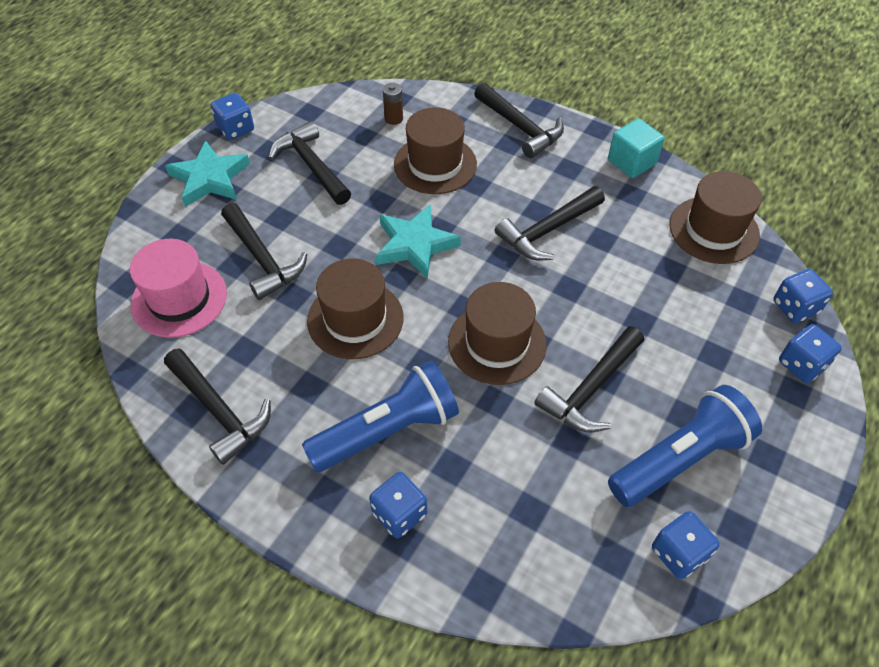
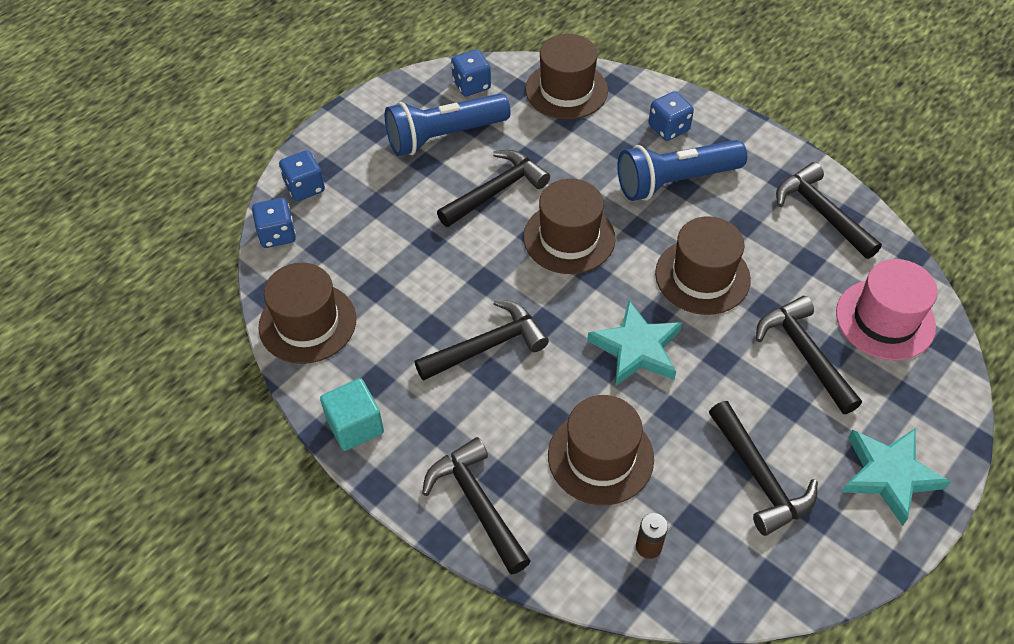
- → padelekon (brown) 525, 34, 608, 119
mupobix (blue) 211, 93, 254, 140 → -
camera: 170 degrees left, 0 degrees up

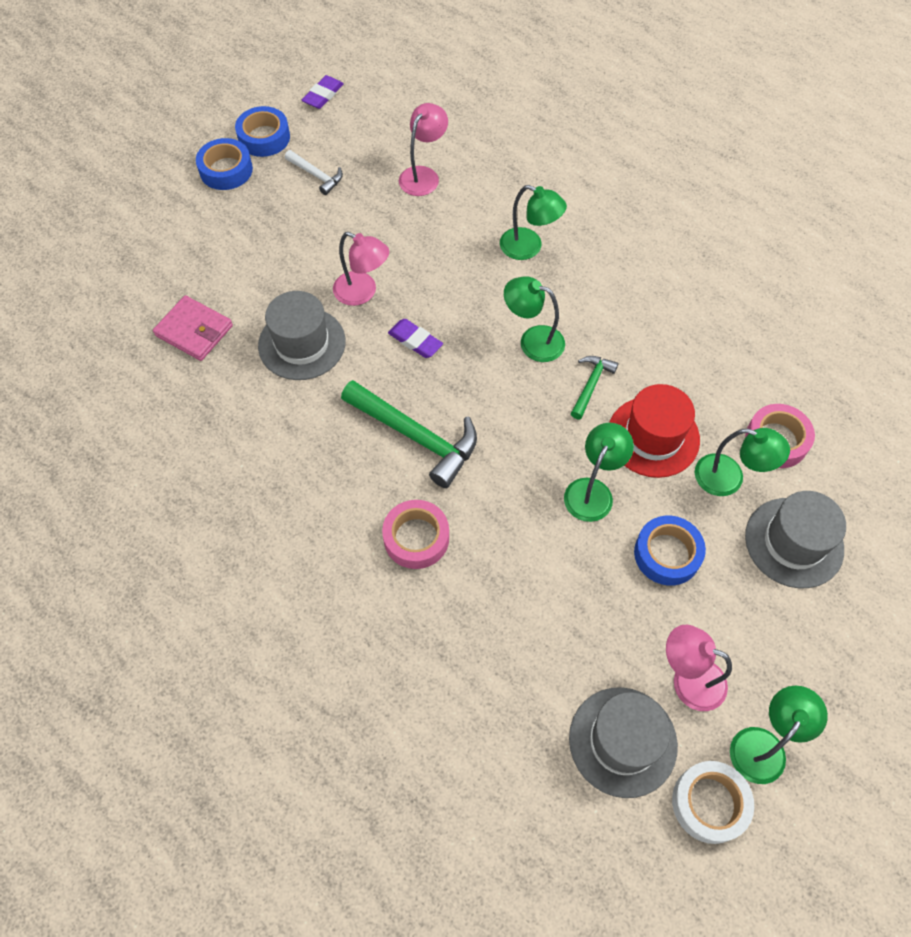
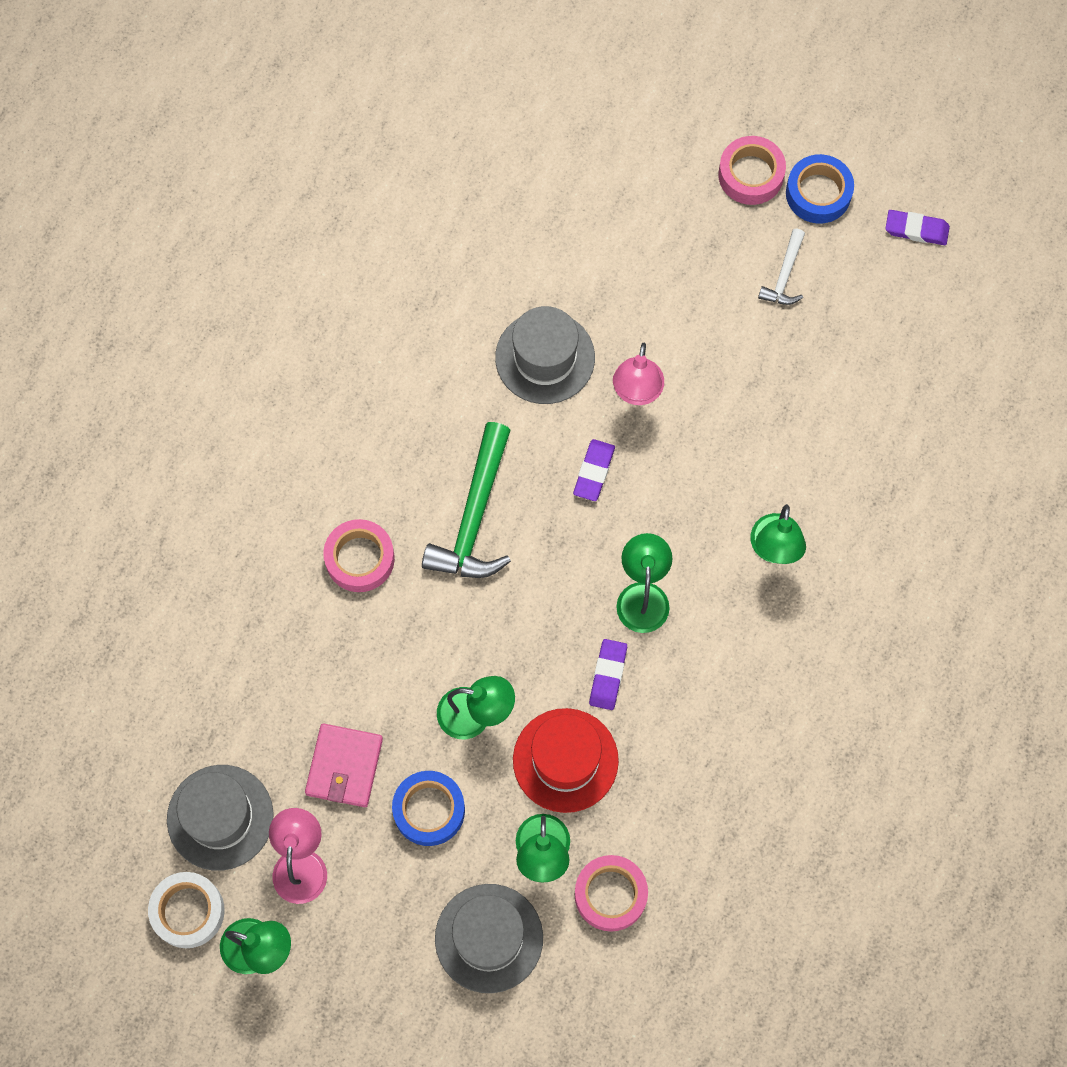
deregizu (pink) 153, 295, 233, 361 → deregizu (pink) 305, 724, 383, 807, relocated
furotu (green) 571, 356, 618, 419 → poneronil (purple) 589, 639, 627, 710
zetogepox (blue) 196, 138, 253, 190 → zetogepox (pink) 718, 136, 786, 205
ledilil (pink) 399, 103, 448, 196 → -
camera: 70 degrees right, 10 degrees up

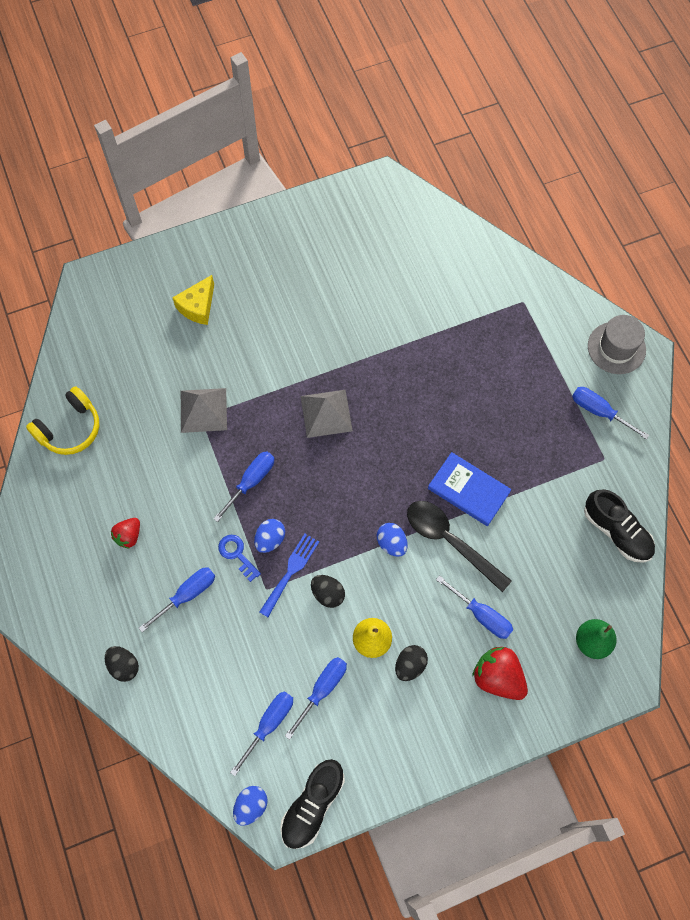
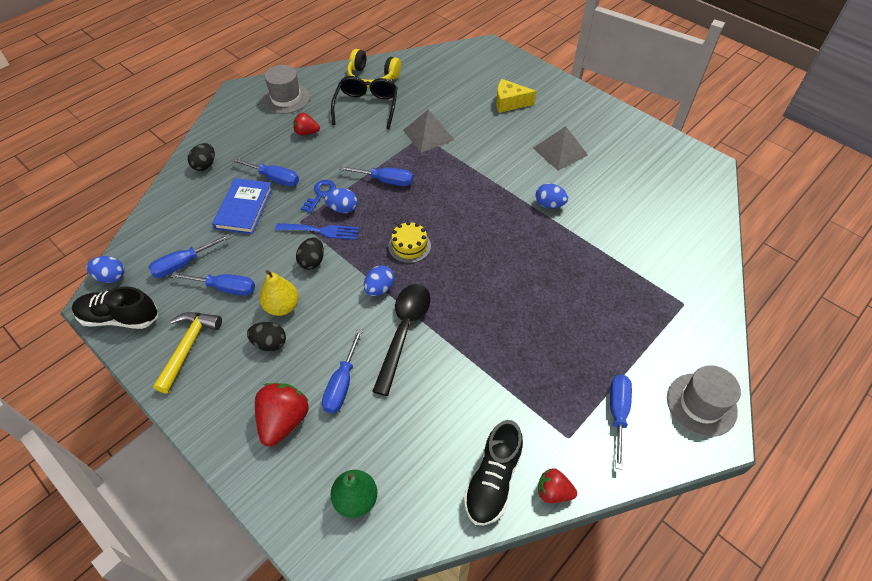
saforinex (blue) 230, 691, 293, 776 → saforinex (blue) 149, 234, 231, 278, 135 degrees clockwise
- → furotu (yellow) 153, 312, 222, 394
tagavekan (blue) 428, 452, 511, 526 → tagavekan (blue) 212, 178, 273, 234, relocated
- → padelekon (grey) 262, 65, 310, 114
- → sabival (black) 331, 76, 398, 129
- → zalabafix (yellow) 388, 221, 431, 263
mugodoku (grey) 300, 390, 353, 438 → mugodoku (grey) 533, 126, 588, 171, relocated
- → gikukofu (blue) 535, 183, 568, 208
- → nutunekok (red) 538, 468, 577, 503
camera: 65 degrees right, 15 degrees down

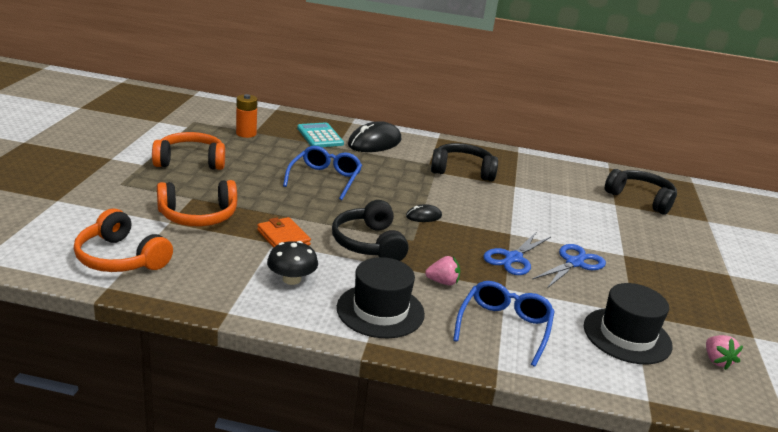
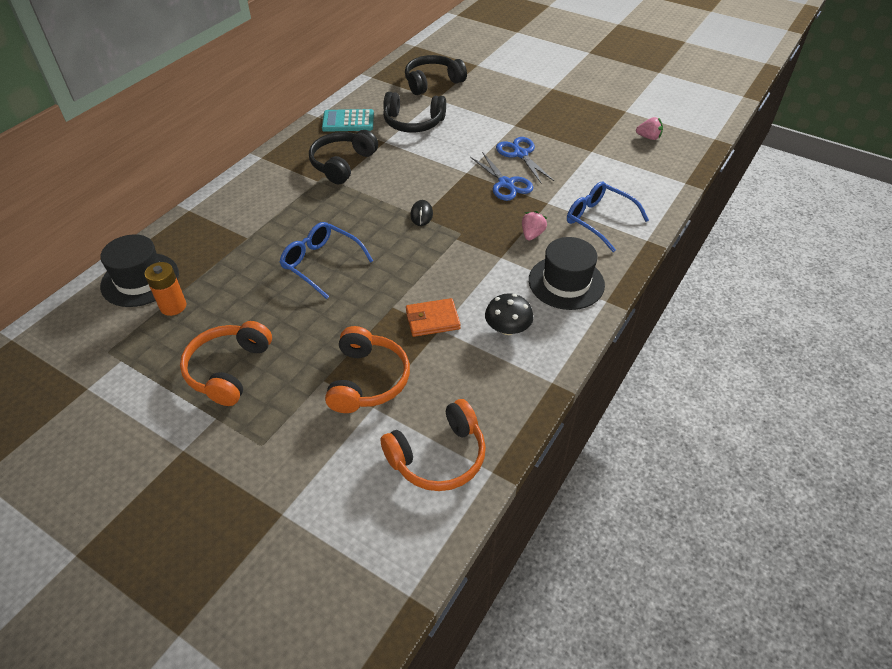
padelekon (black) 584, 283, 673, 364 → padelekon (black) 100, 234, 179, 307, relocated
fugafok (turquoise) 297, 122, 344, 147 → fugafok (turquoise) 322, 109, 374, 132, relocated
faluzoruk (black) 332, 200, 408, 261 → faluzoruk (black) 383, 92, 446, 132, relocated
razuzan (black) 348, 121, 401, 152 → -
camera: 65 degrees left, 20 degrees up

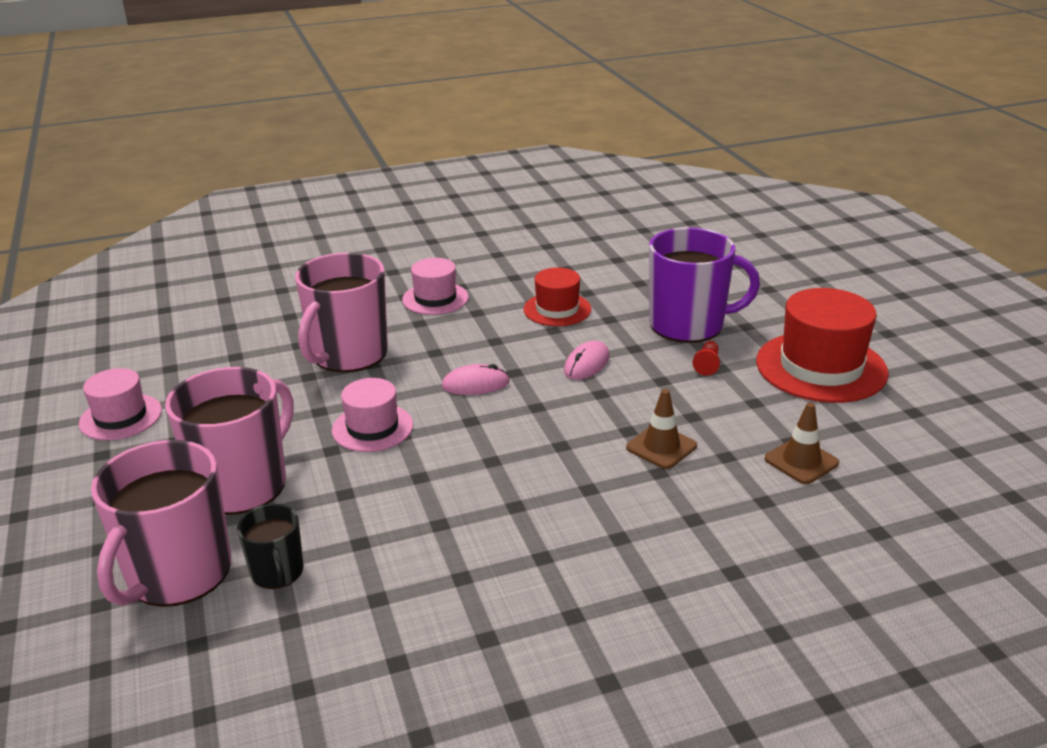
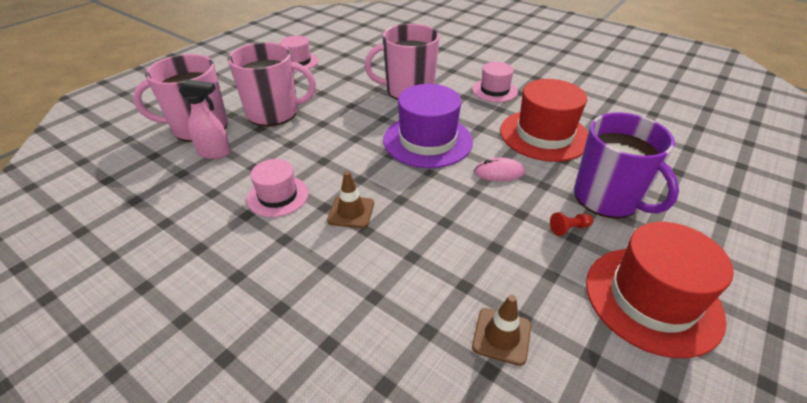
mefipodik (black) 237, 504, 304, 589 → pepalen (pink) 178, 79, 231, 159
padelekon (pink) 332, 378, 413, 452 → padelekon (pink) 247, 159, 309, 217, relocated
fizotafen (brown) 626, 389, 697, 469 → fizotafen (brown) 327, 171, 374, 228, relocated
razuzan (pink) 442, 364, 510, 395 → padelekon (purple) 383, 84, 473, 168
padelekon (red) 523, 268, 591, 326 → padelekon (red) 500, 79, 588, 162, x1.71
camera: 55 degrees right, 10 degrees up

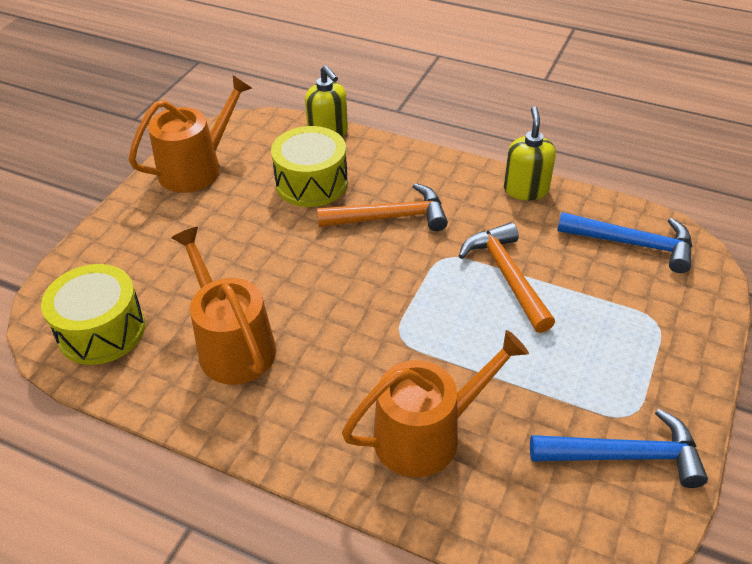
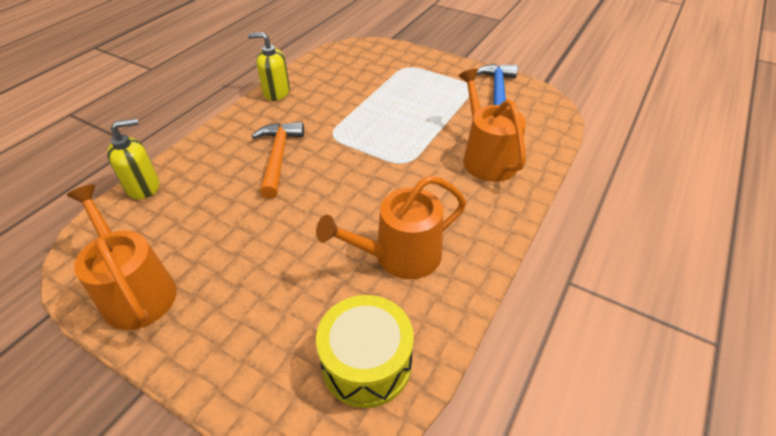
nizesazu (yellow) 271, 126, 348, 207 → -
furotu (orange) 459, 222, 555, 333 → -
furotu (blue) 557, 212, 692, 273 → -
camera: 85 degrees left, 0 degrees up

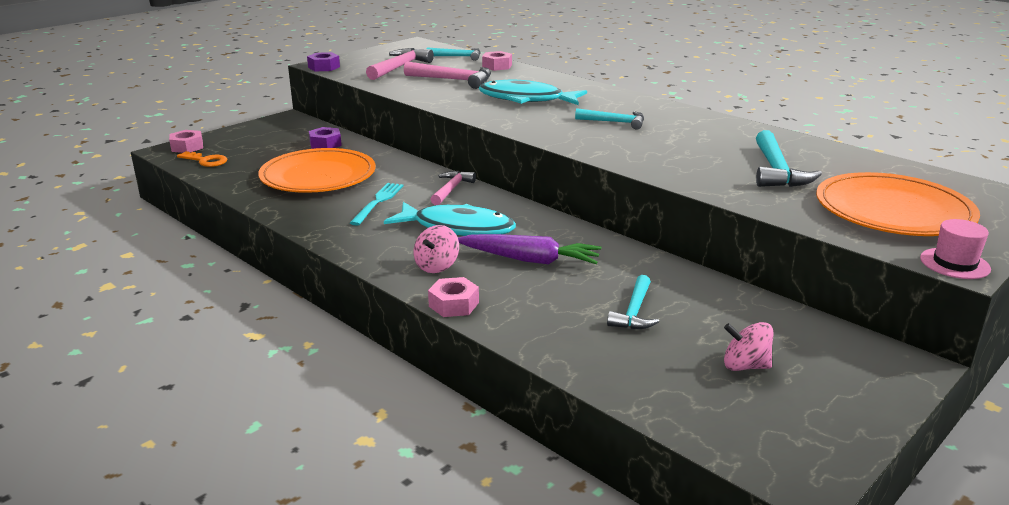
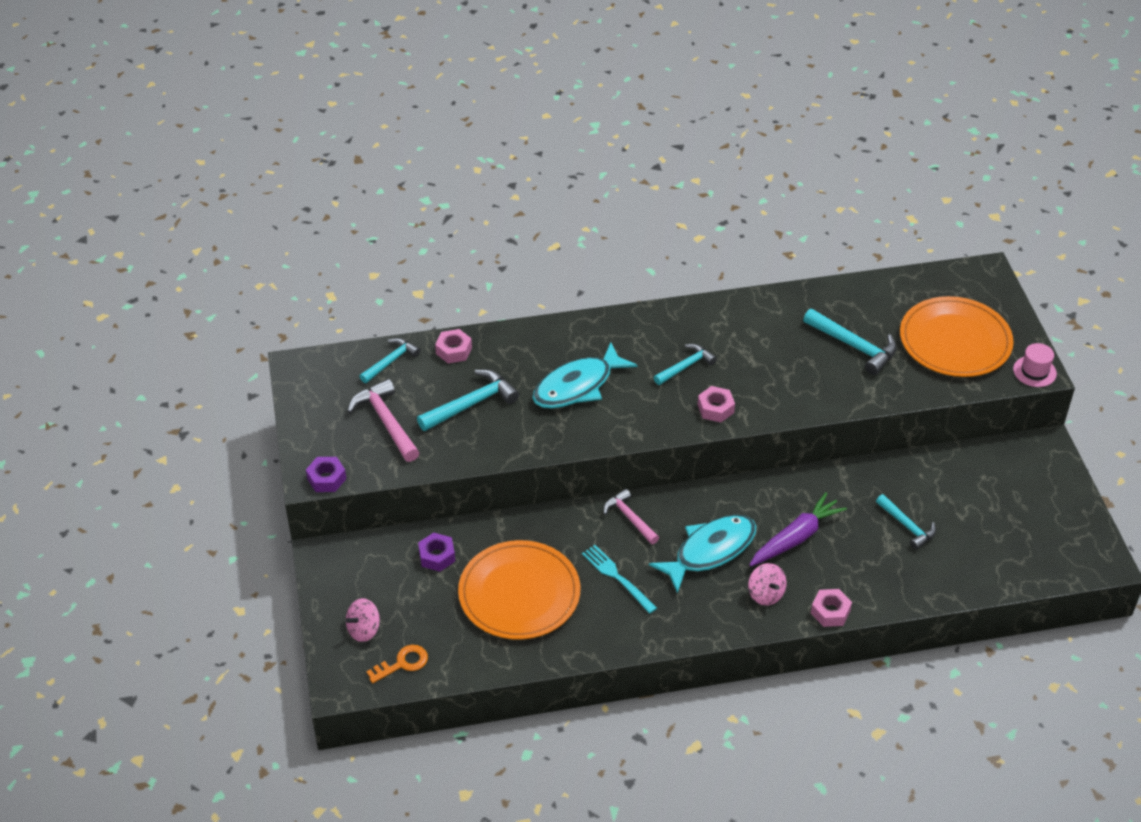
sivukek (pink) 724, 322, 774, 371 → sivukek (pink) 346, 598, 380, 642, relocated
furotu (pink) 404, 61, 491, 89 → furotu (turquoise) 417, 369, 519, 431
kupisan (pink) 169, 130, 203, 153 → kupisan (pink) 698, 386, 735, 422, relocated
camera: 55 degrees left, 20 degrees up

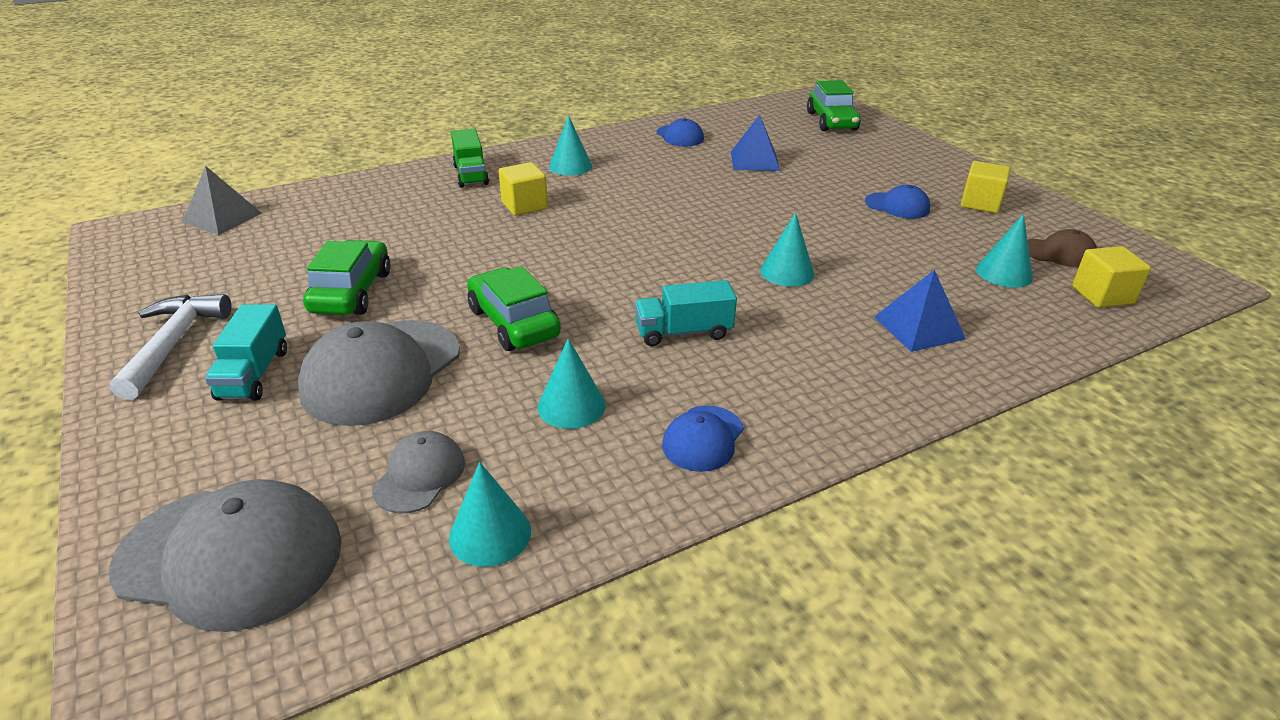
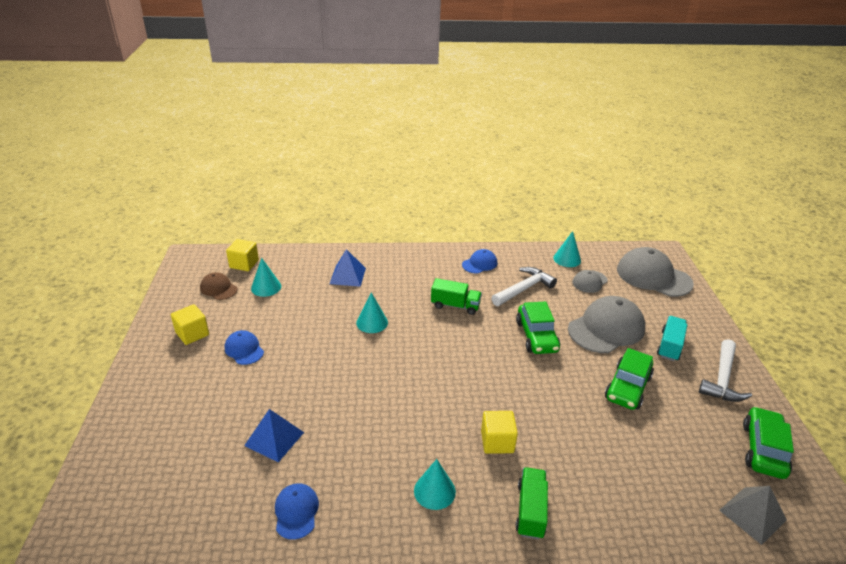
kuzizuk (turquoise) 635, 280, 737, 346 → kuzizuk (green) 431, 278, 482, 315
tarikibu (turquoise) 538, 338, 606, 429 → furotu (white) 491, 267, 557, 306
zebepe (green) 807, 80, 861, 131 → zebepe (green) 743, 406, 794, 479, relocated
camera: 155 degrees left, 0 degrees up

